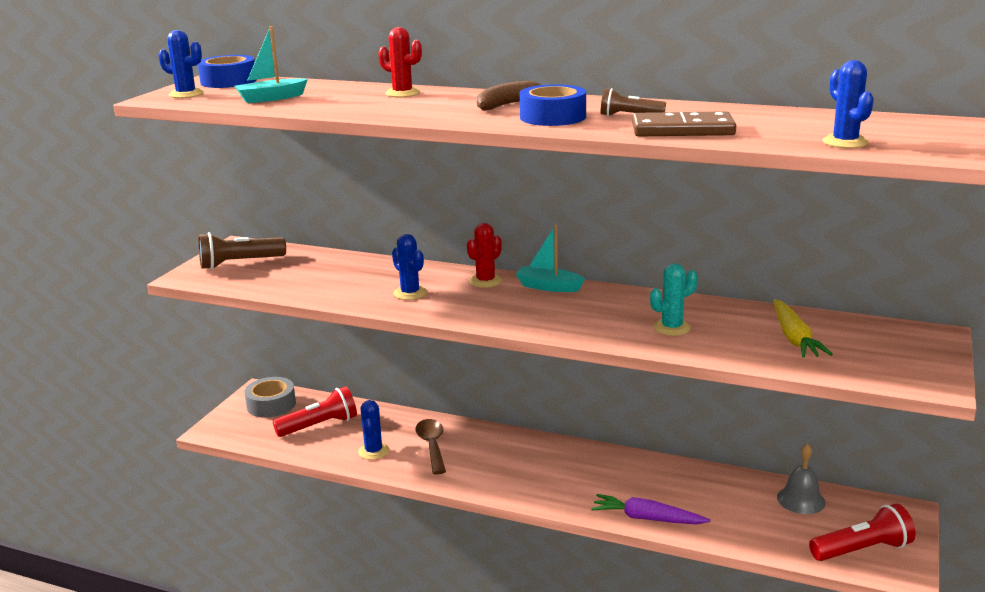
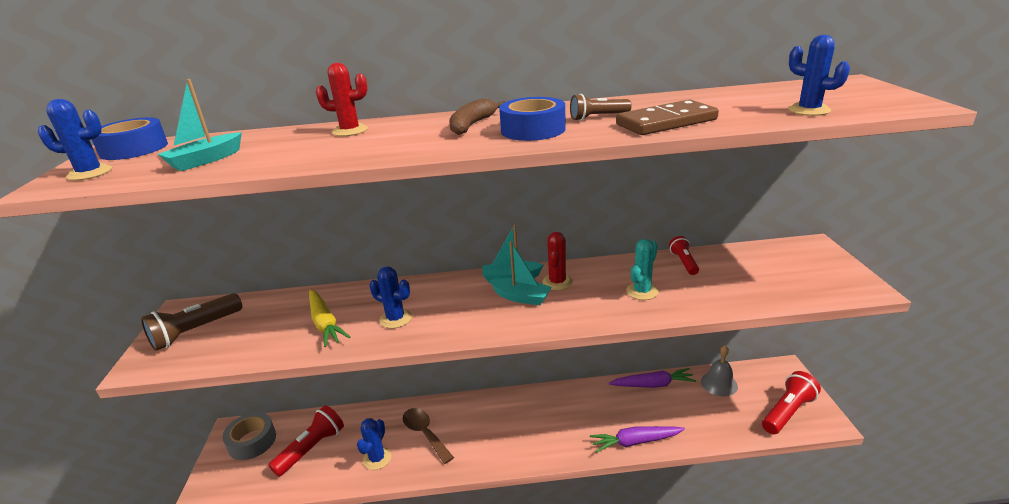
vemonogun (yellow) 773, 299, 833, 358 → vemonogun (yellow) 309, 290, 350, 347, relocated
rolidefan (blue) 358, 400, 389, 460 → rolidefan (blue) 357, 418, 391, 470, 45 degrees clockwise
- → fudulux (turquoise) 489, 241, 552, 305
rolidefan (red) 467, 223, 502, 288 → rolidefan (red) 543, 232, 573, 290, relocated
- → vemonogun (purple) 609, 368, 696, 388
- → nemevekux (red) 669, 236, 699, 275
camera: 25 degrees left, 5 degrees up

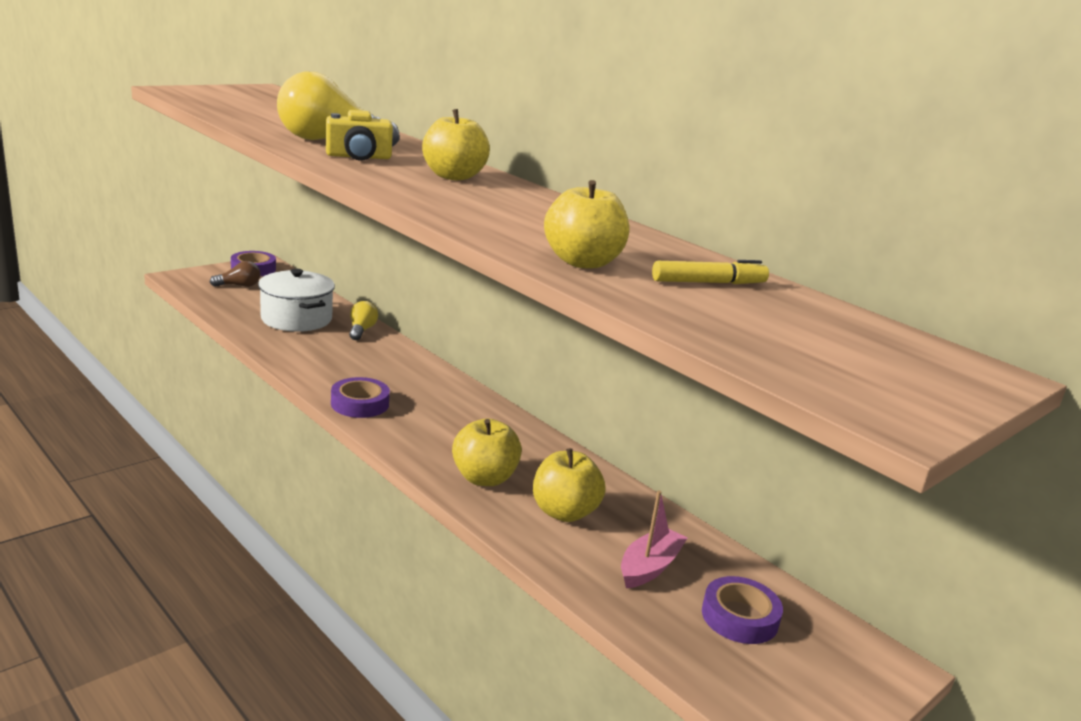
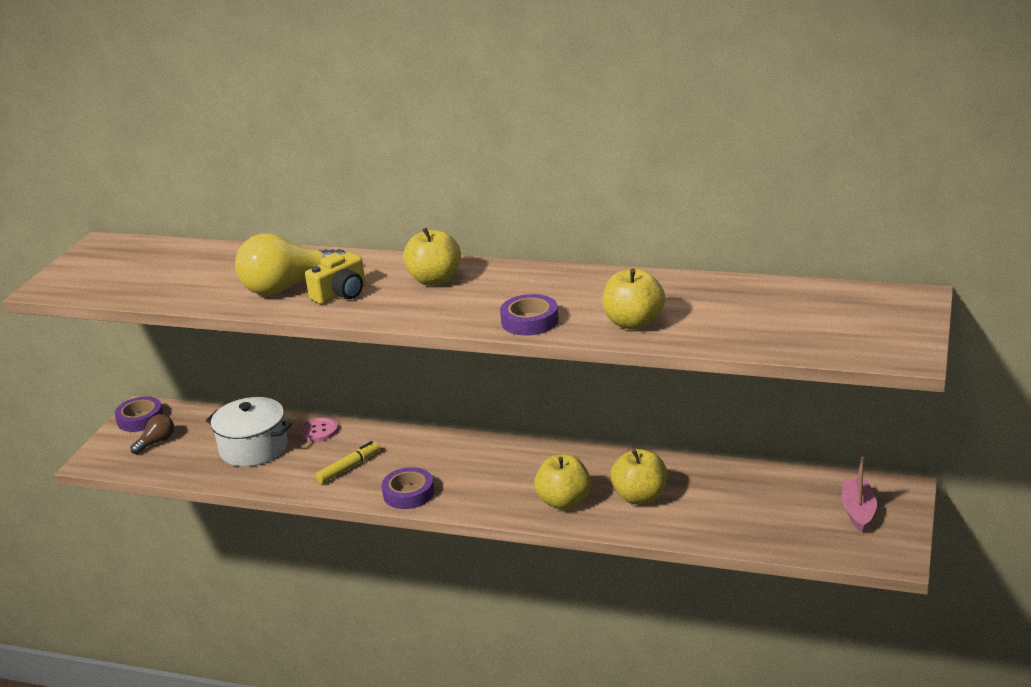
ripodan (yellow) 349, 301, 378, 340 → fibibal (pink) 300, 417, 338, 442
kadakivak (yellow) 652, 260, 769, 284 → kadakivak (yellow) 315, 441, 380, 484, relocated
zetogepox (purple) 702, 576, 783, 644 → zetogepox (purple) 500, 294, 559, 336, relocated
fudulux (pink) 621, 490, 687, 588 → fudulux (pink) 842, 457, 877, 533, relocated
camera: 25 degrees left, 5 degrees up

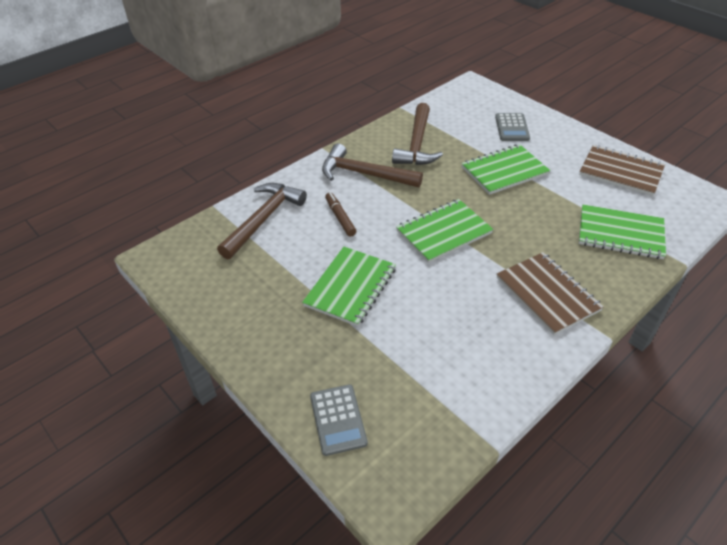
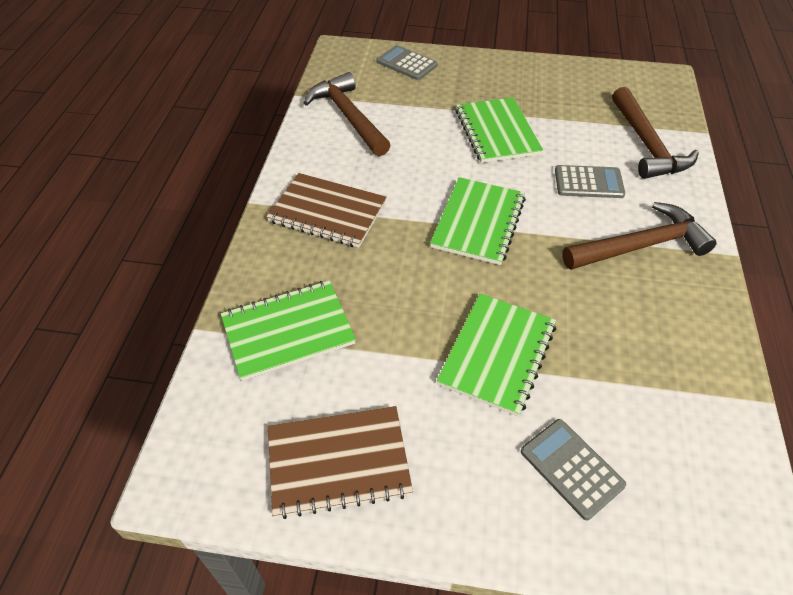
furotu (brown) 392, 103, 443, 165 → furotu (brown) 304, 72, 390, 157, relocated
kadakivak (brown) 325, 192, 356, 237 → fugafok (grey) 555, 165, 625, 198
camera: 140 degrees right, 5 degrees up

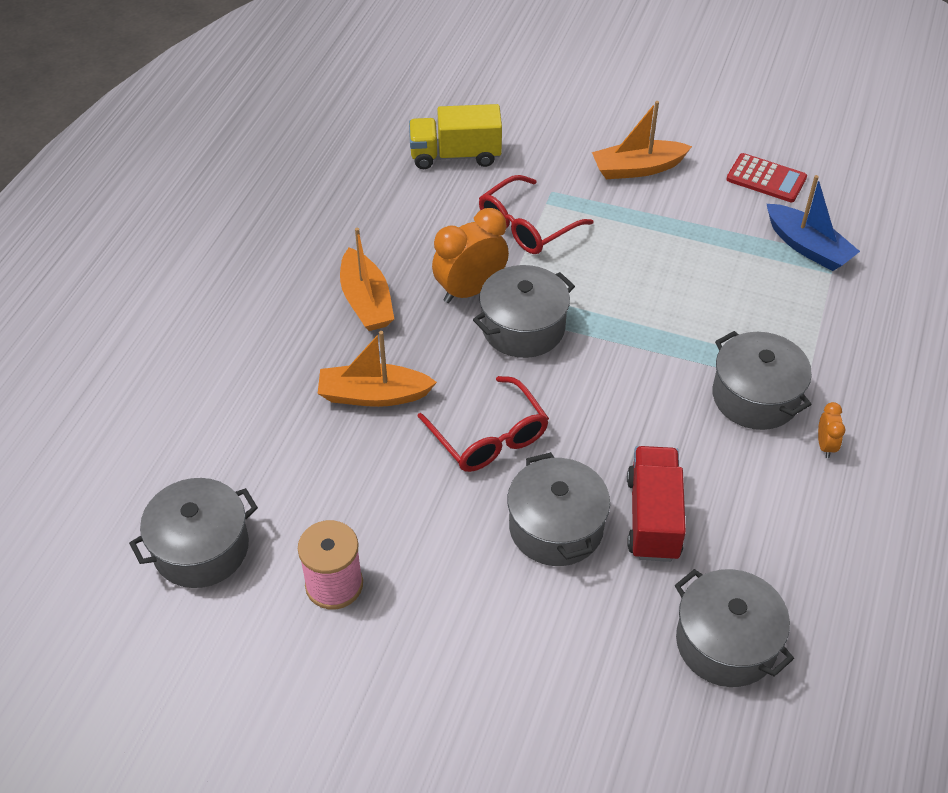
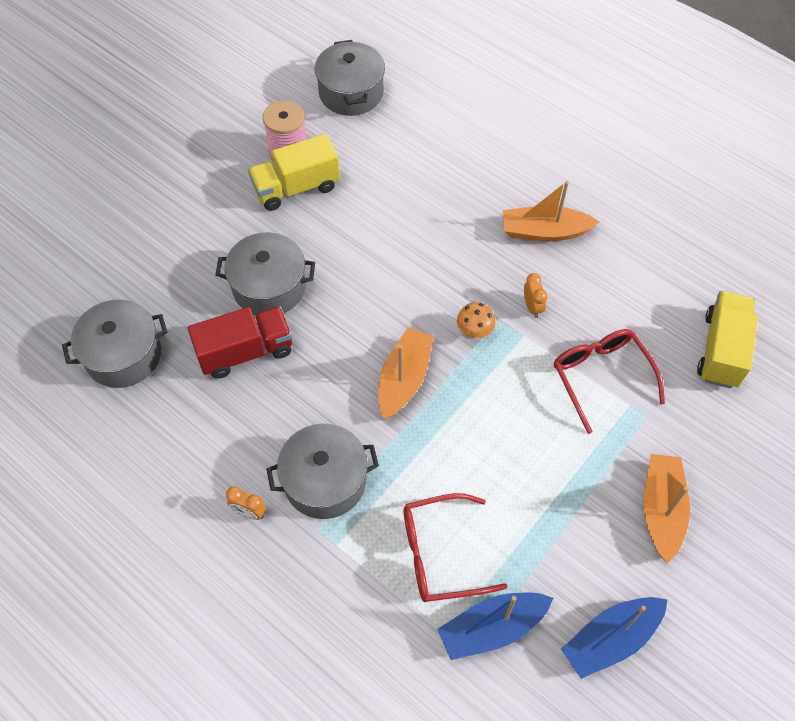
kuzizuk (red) 627, 446, 686, 562 → kuzizuk (red) 188, 306, 292, 379, 45 degrees counterclockwise
- → kuzizuk (yellow) 248, 134, 340, 211
fudulux (orange) 318, 331, 437, 407 → fudulux (orange) 378, 328, 434, 419, relocated
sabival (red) 417, 376, 549, 472 → sabival (red) 403, 493, 508, 602, relocated
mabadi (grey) 473, 265, 575, 358 → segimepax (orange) 457, 302, 495, 339
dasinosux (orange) 432, 208, 509, 303 → dasinosux (orange) 524, 273, 548, 318, x0.48
fugafok (red) 726, 153, 807, 202 → fudulux (blue) 561, 597, 667, 679
camera: 110 degrees right, 10 degrees up

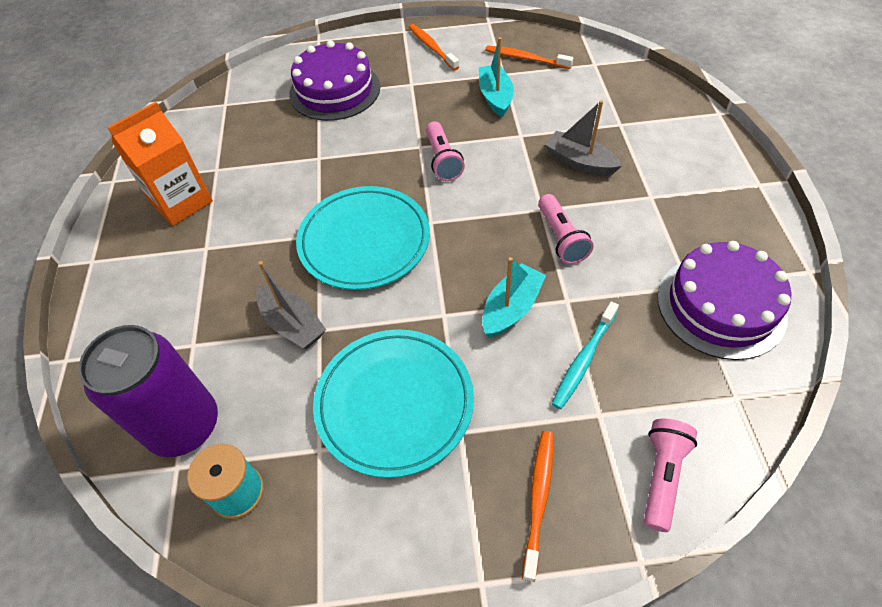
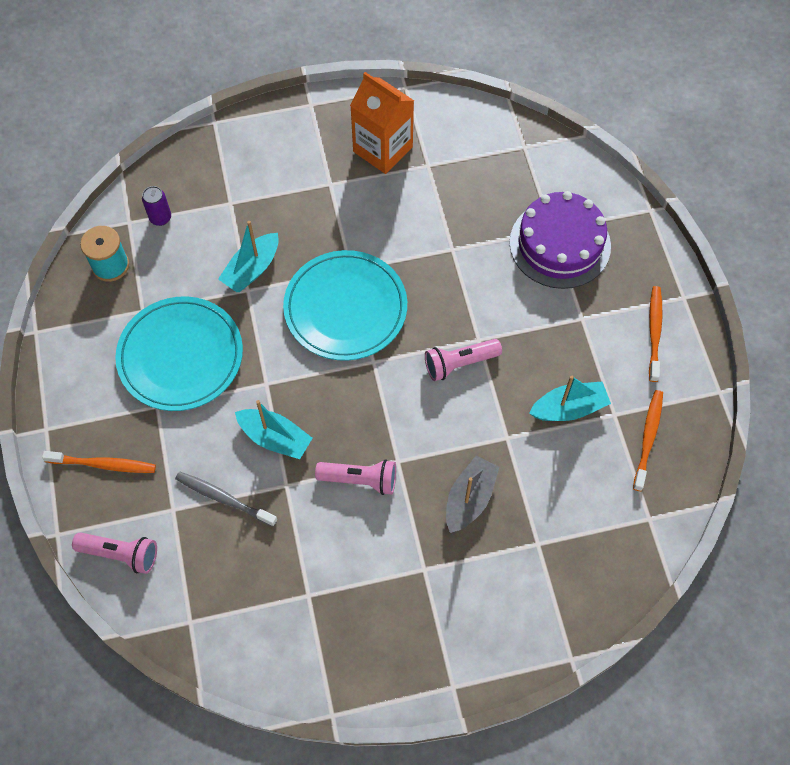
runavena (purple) 78, 325, 218, 457 → runavena (purple) 142, 186, 171, 226, x0.41
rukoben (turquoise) 552, 301, 619, 409 → rukoben (grey) 175, 472, 277, 527
fudulux (grey) 256, 261, 326, 349 → fudulux (turquoise) 218, 221, 279, 292
nemevekux (pink) 538, 194, 594, 264 → nemevekux (pink) 315, 459, 396, 495, 150 degrees counterclockwise
rukoben (orange) 409, 24, 459, 70 → rukoben (orange) 649, 286, 663, 382, 45 degrees counterclockwise
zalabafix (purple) 657, 241, 791, 360 → -
camera: 80 degrees right, 10 degrees up

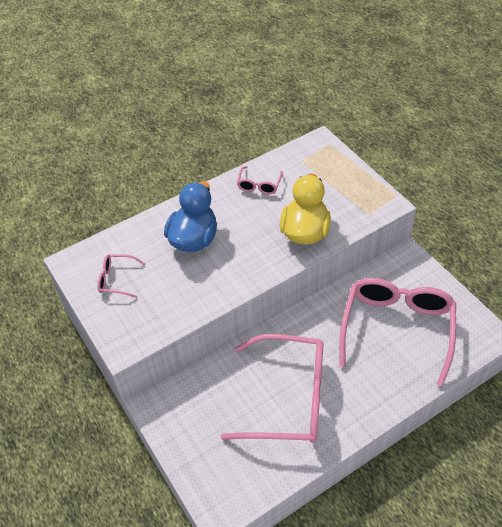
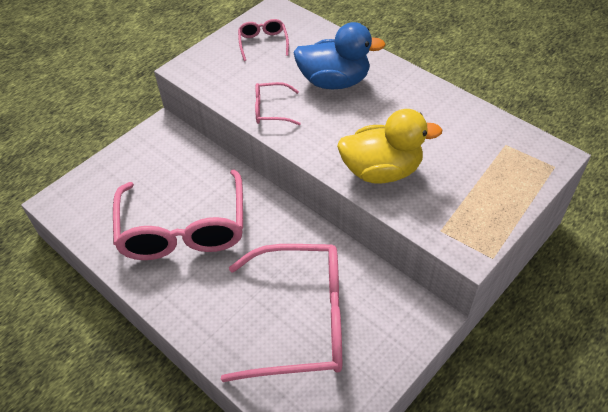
sabival (pink) 237, 166, 283, 194 → sabival (pink) 255, 82, 301, 125, relocated
camera: 75 degrees right, 0 degrees up

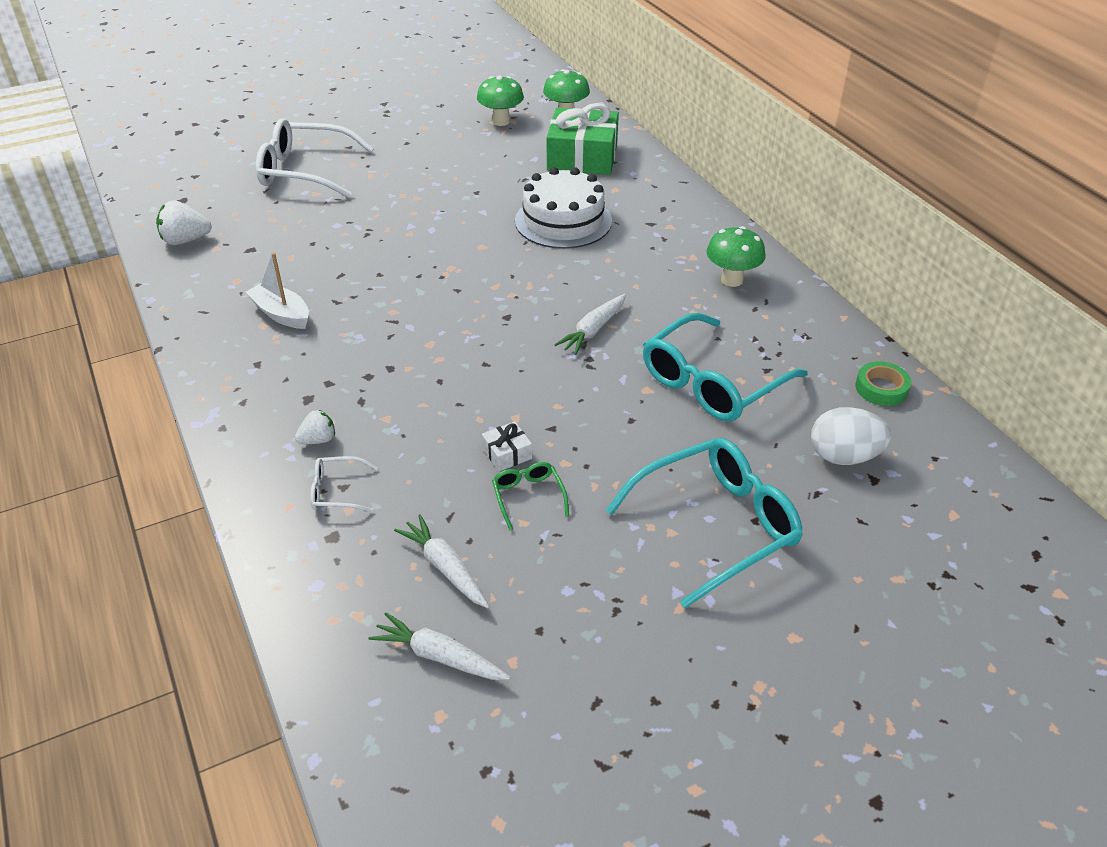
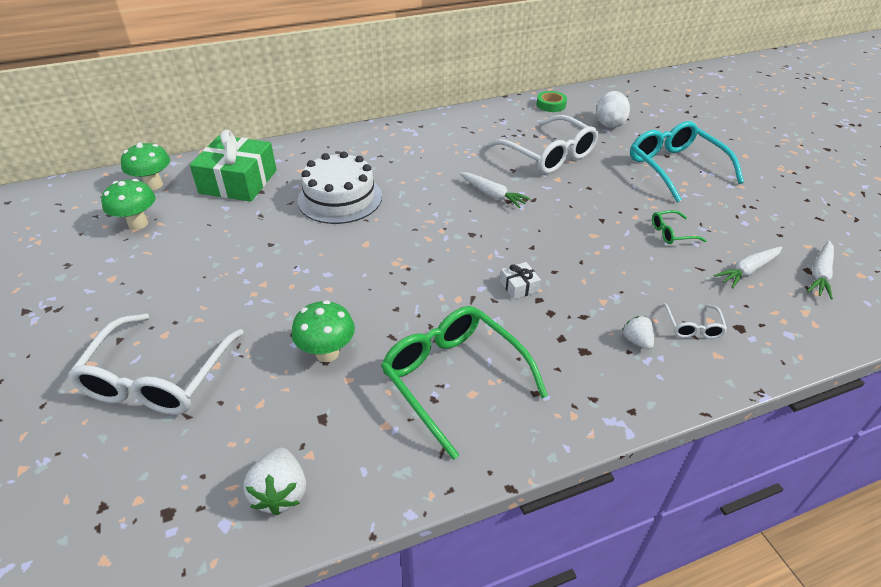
segimepax (green) 707, 226, 766, 287 → segimepax (green) 291, 300, 355, 362, relocated
fudulux (white) 245, 253, 309, 329 → sabival (green) 381, 306, 548, 460
sabival (turquoise) 643, 313, 808, 422 → sabival (white) 488, 115, 598, 174
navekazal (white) 482, 421, 532, 471 → navekazal (white) 500, 262, 541, 299, relocated
camera: 85 degrees left, 0 degrees up

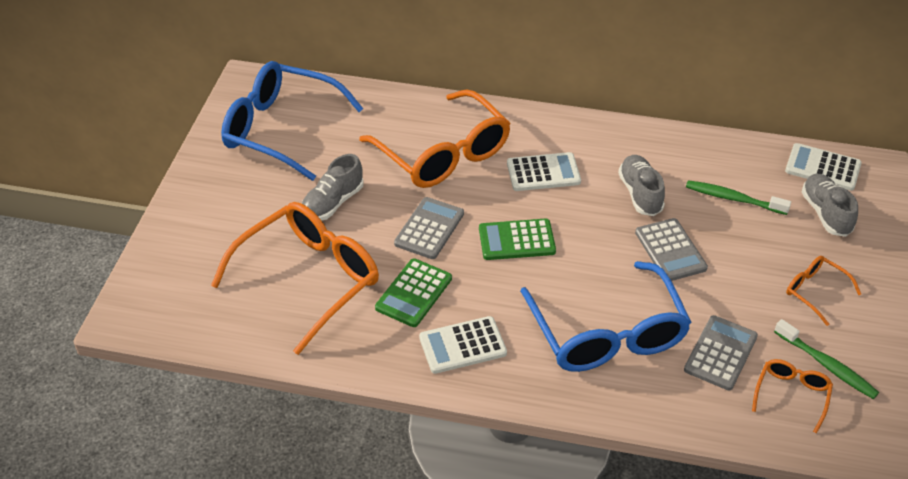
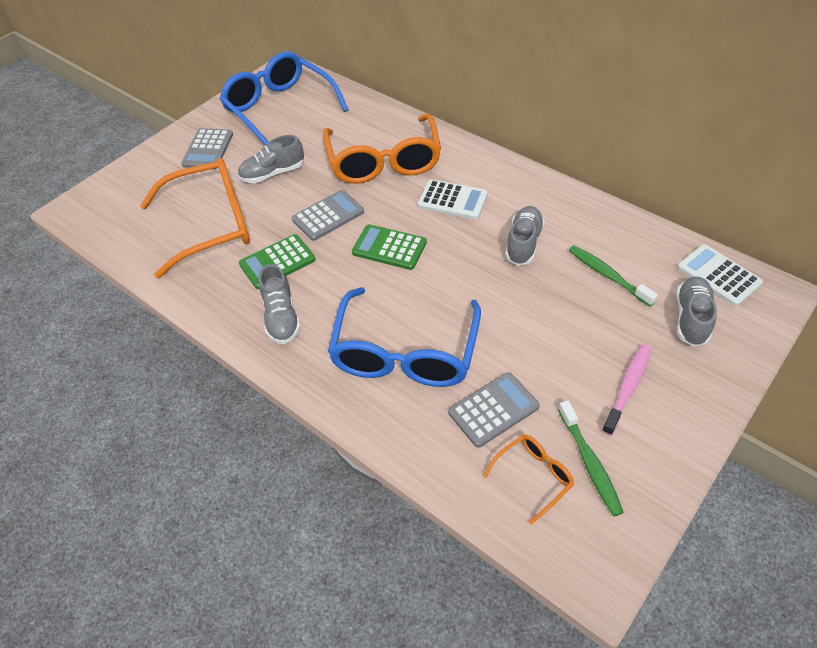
fugafok (grey) 635, 218, 708, 281 → fugafok (grey) 181, 128, 233, 169, relocated
fugafok (white) 419, 316, 507, 374 → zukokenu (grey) 259, 264, 301, 344
sabival (orange) 786, 256, 861, 326 → rukoben (pink) 602, 344, 651, 436
camera: 30 degrees right, 5 degrees up

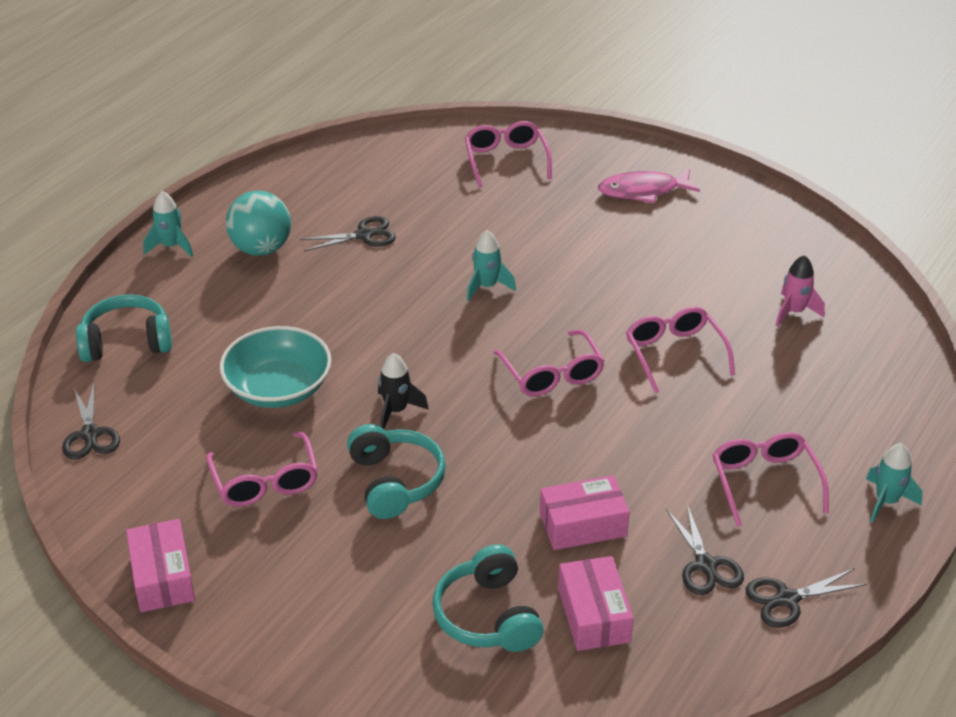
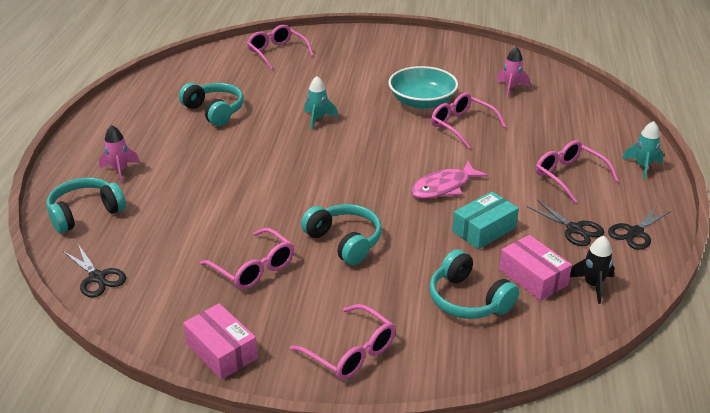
- → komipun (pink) 99, 125, 140, 183
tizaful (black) 300, 216, 396, 251 → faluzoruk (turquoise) 179, 83, 244, 126
sabival (pink) 494, 330, 605, 396 → sabival (pink) 290, 304, 396, 380, relocated
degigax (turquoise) 220, 326, 332, 408 → degigax (turquoise) 388, 66, 458, 109, relocated
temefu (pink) 598, 169, 700, 203 → temefu (pink) 410, 161, 488, 199, relocated
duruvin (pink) 540, 475, 630, 550 → duruvin (turquoise) 452, 192, 519, 249
komipun (black) 378, 353, 429, 429 → komipun (black) 570, 236, 615, 304, relocated
komipun (turquoise) 143, 191, 193, 257 → -
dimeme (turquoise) 226, 191, 291, 256 → -
camera: 25 degrees left, 5 degrees down

